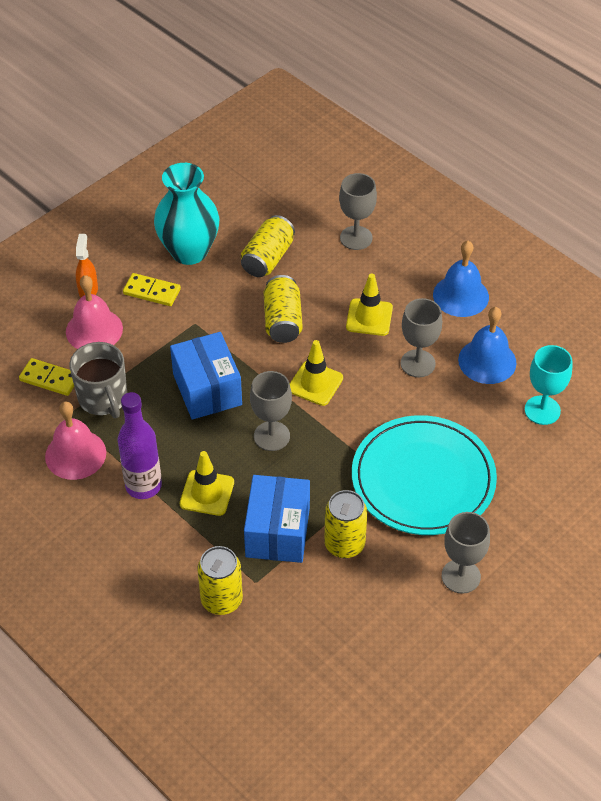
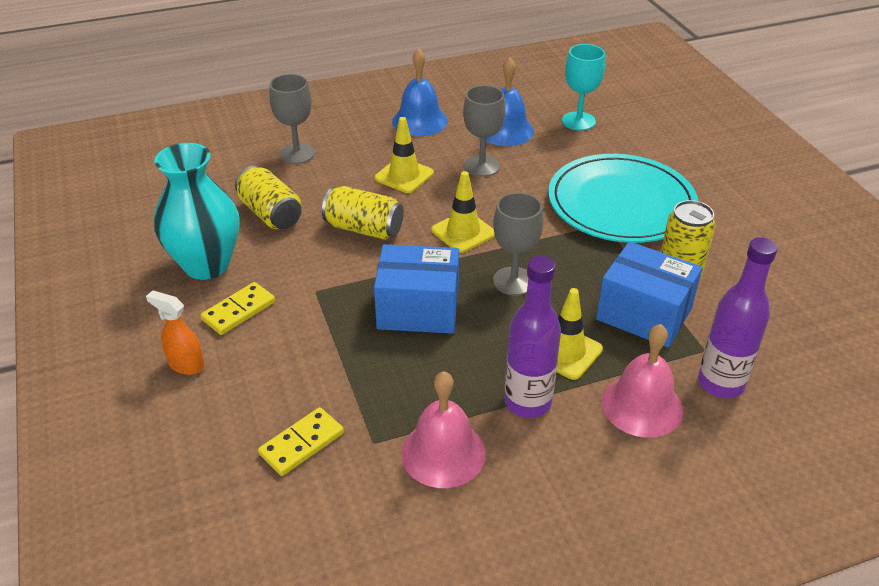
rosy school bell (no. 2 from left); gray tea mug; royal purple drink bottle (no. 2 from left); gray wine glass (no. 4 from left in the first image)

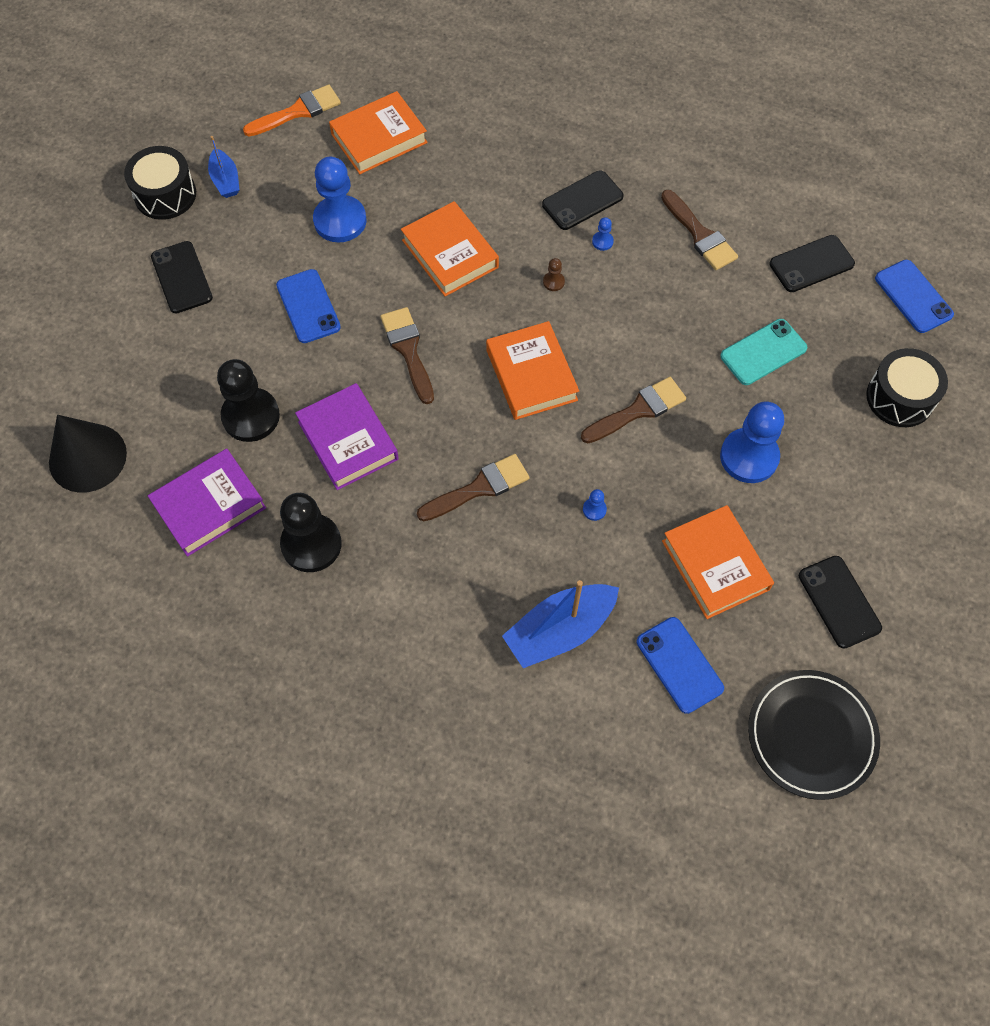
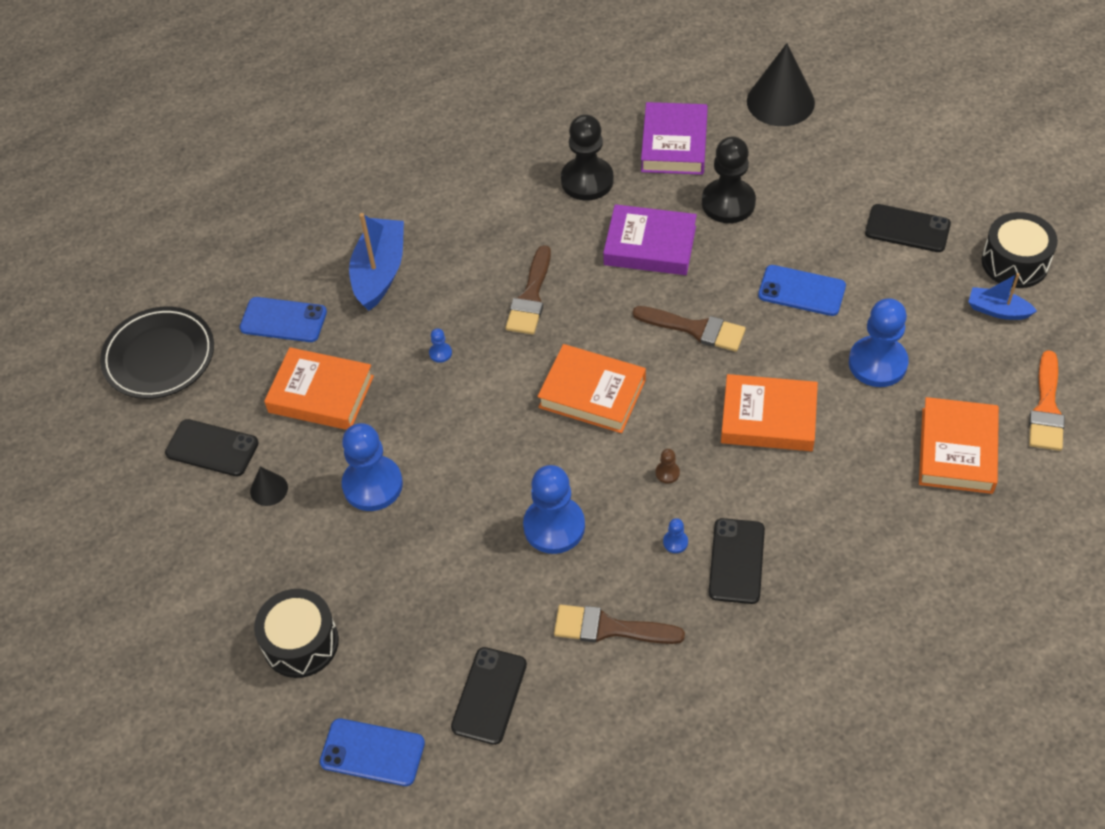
dark brown brush (no. 3 from left in the first image); aqua smartphone; jet-black solid cone (no. 1 from left); royal blue game pawn (no. 3 from left)

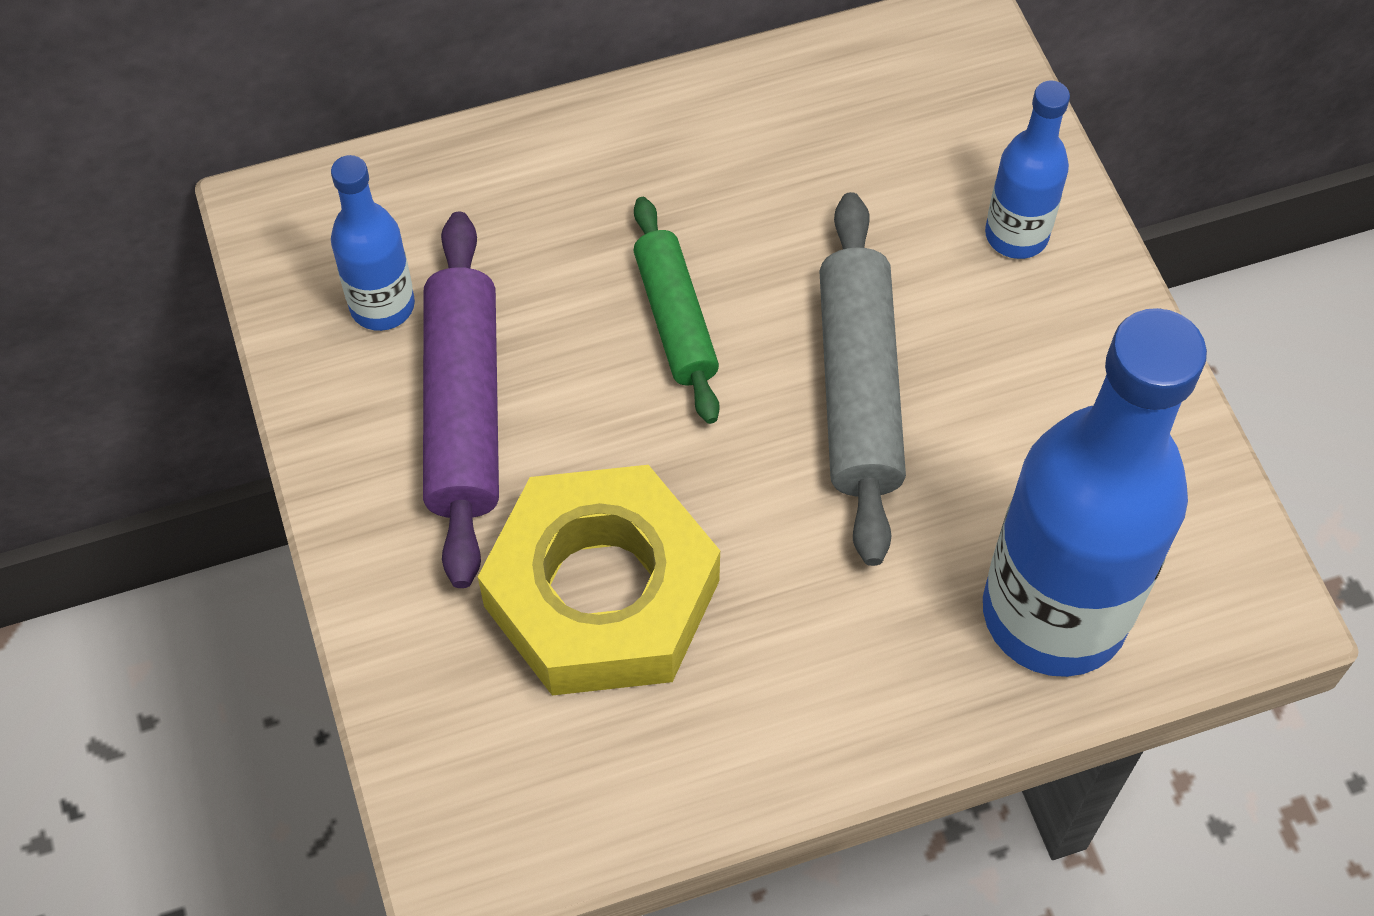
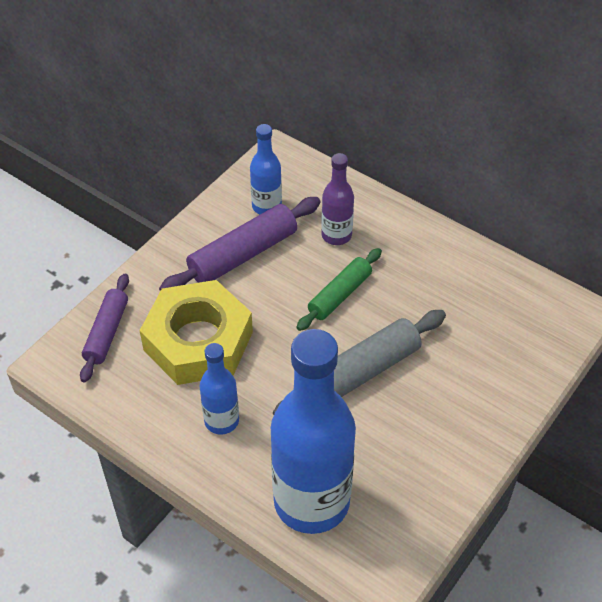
royal blue drink bottle (no. 1 from left); royal purple dough roller (no. 1 from left); royal purple drink bottle

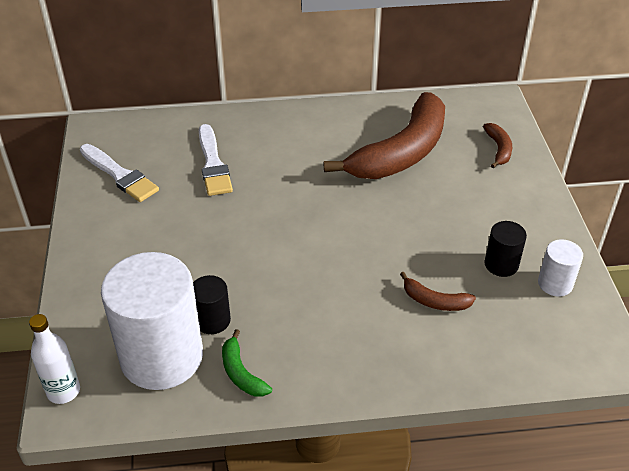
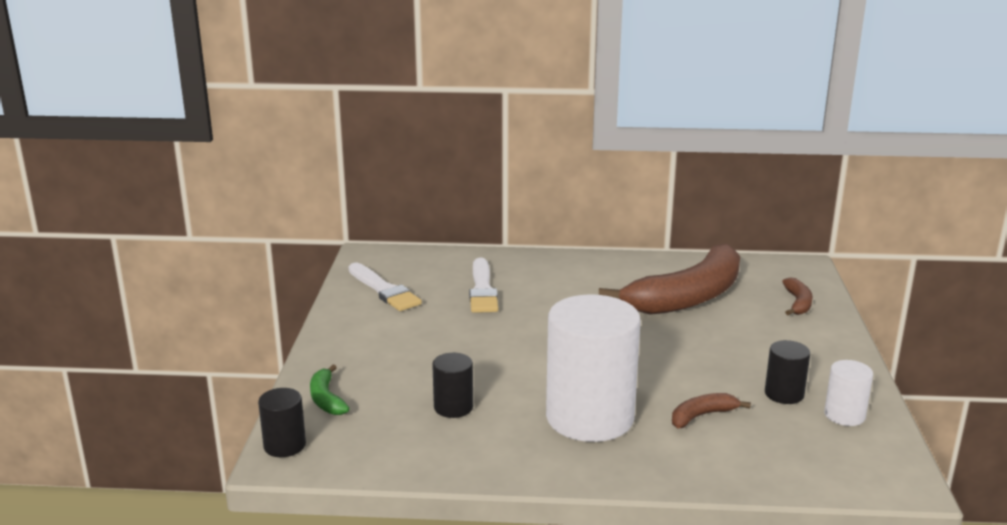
jet-black cylinder (no. 1 from left); pure white cylinder (no. 1 from left); emerald banana; dark brown banana (no. 2 from left)

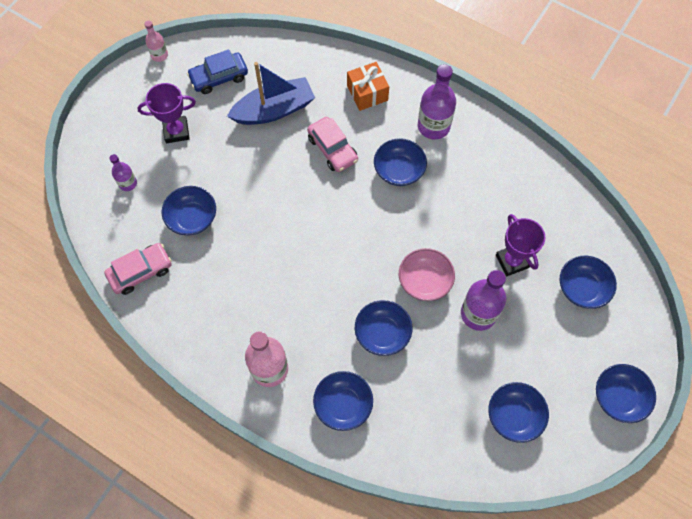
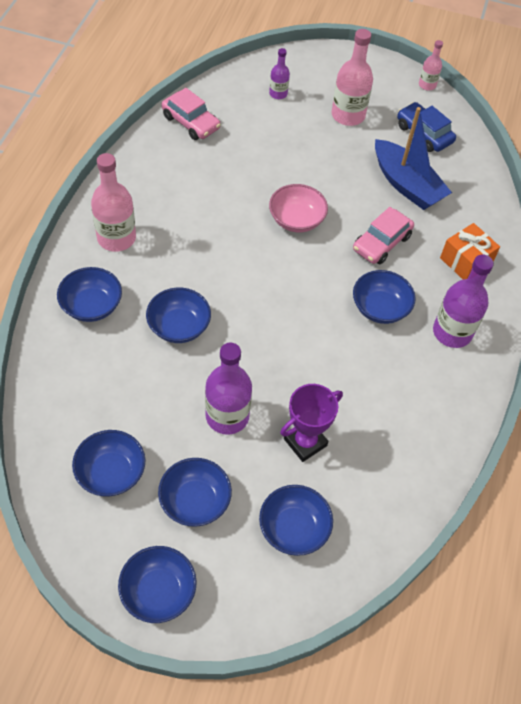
rosy drink bottle (no. 2 from left); royal blue serving bowl (no. 5 from left); rosy serving bowl

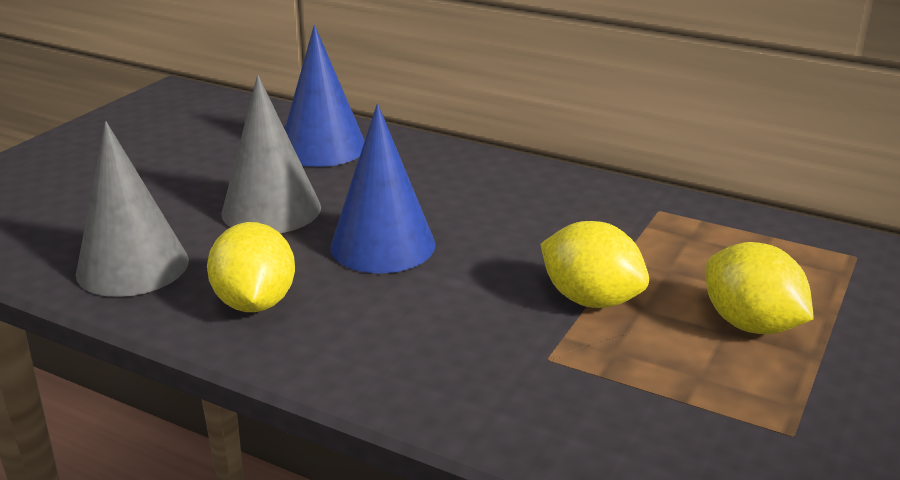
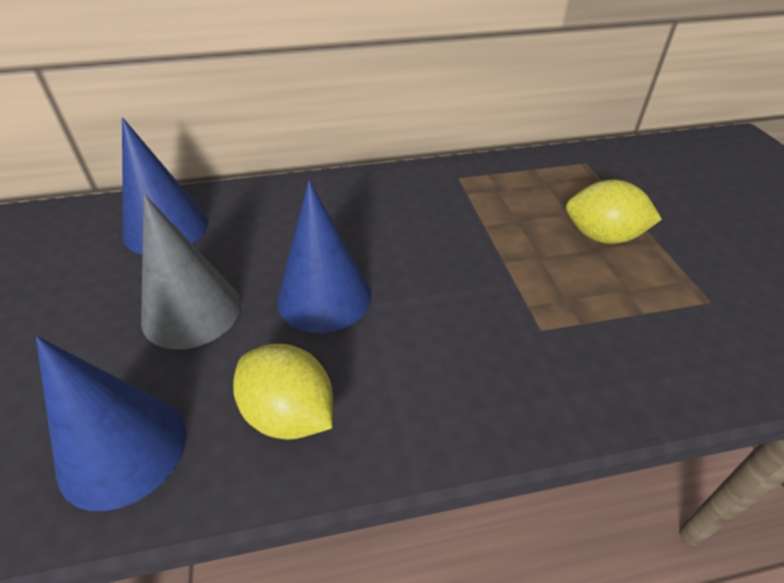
royal blue solid cone (no. 1 from left); golden toy lemon (no. 2 from left in the first image)

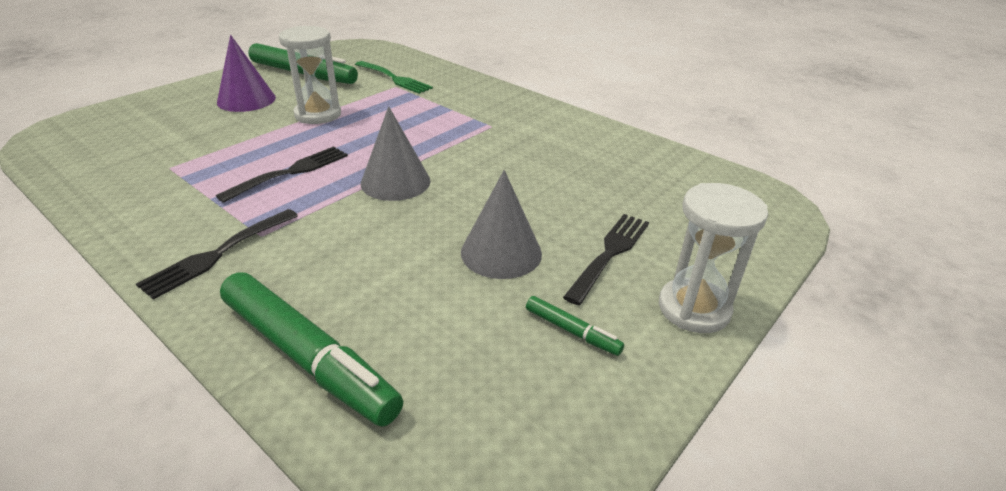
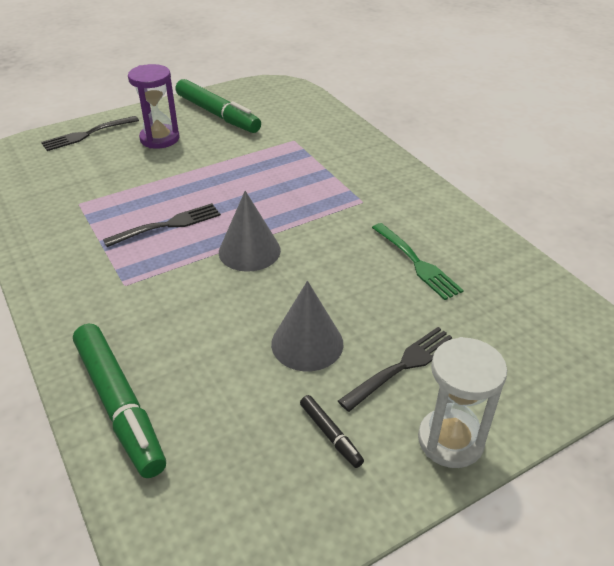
jet-black table fork (no. 1 from left); royal purple sand timer; pure white sand timer (no. 1 from left in the first image); emerald table fork; jet-black marker

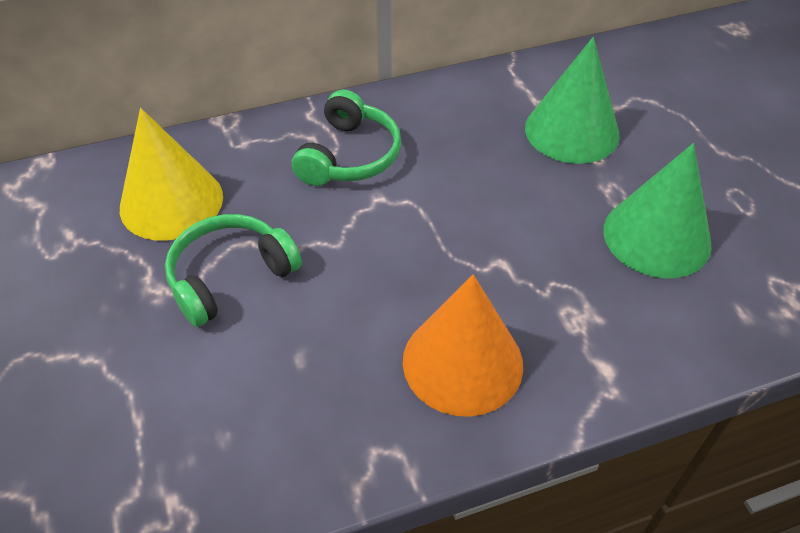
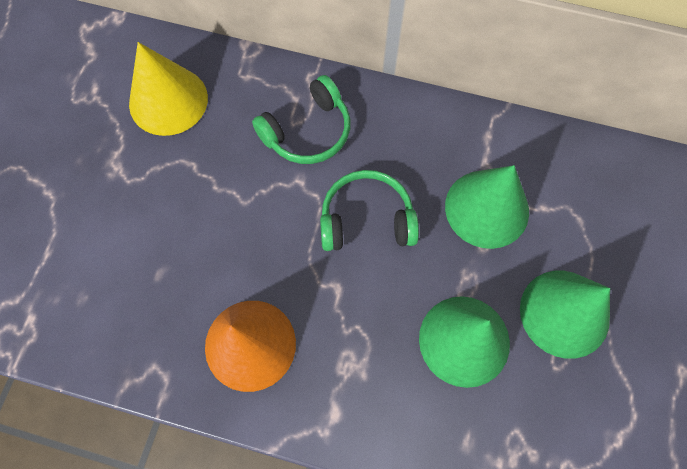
emerald headphones (no. 2 from left); emerald solid cone (no. 3 from left)

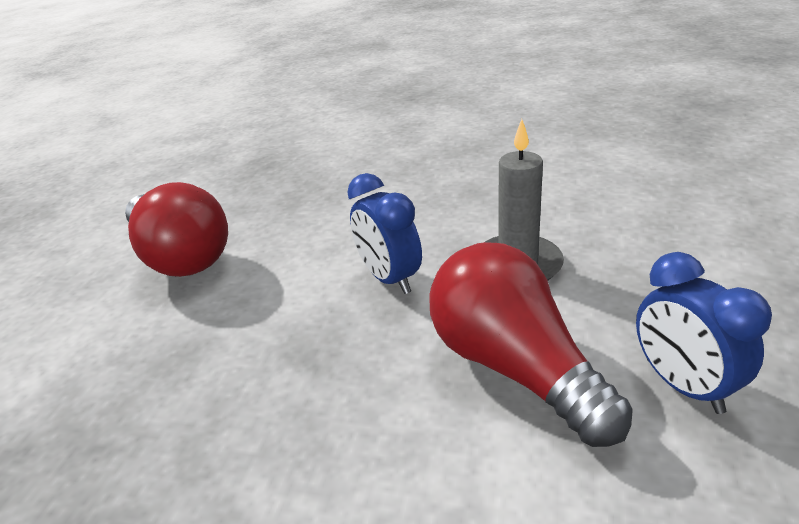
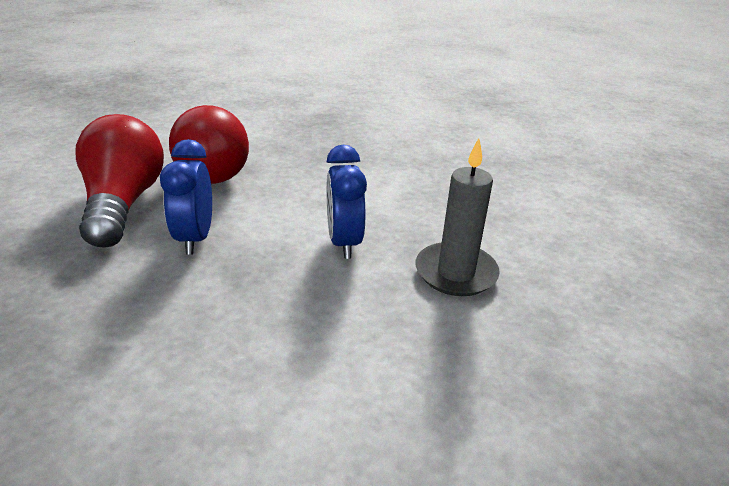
red bulb (no. 1 from left); royal blue bedside clock (no. 1 from left)

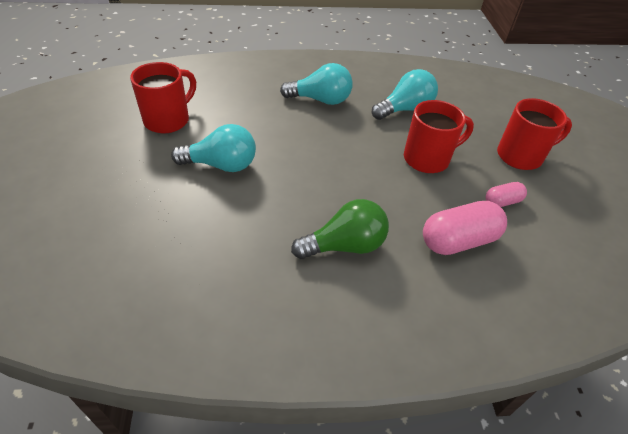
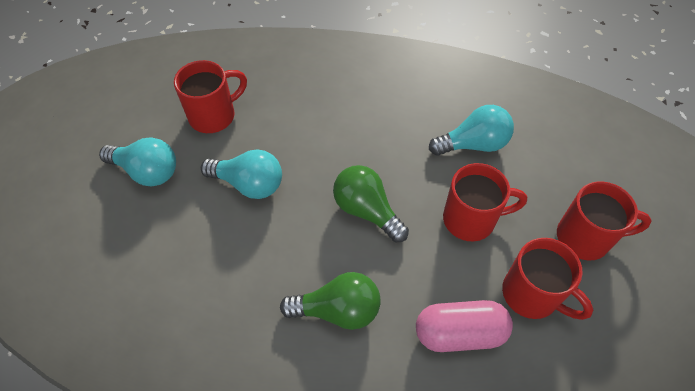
aqua bulb (no. 1 from left); red tea mug (no. 3 from left); emerald bulb (no. 2 from left)

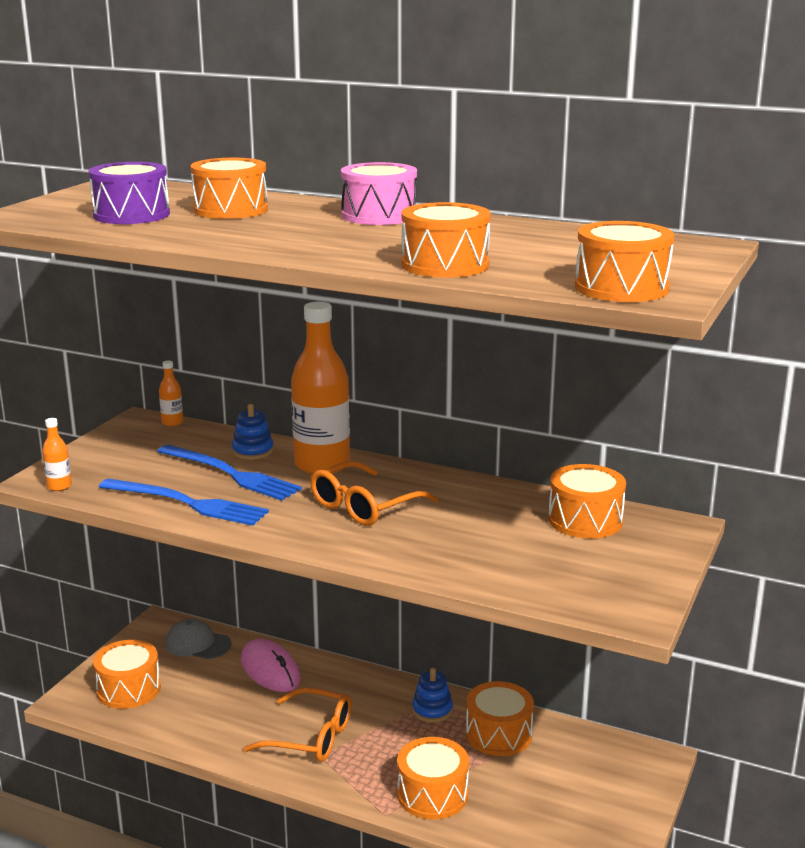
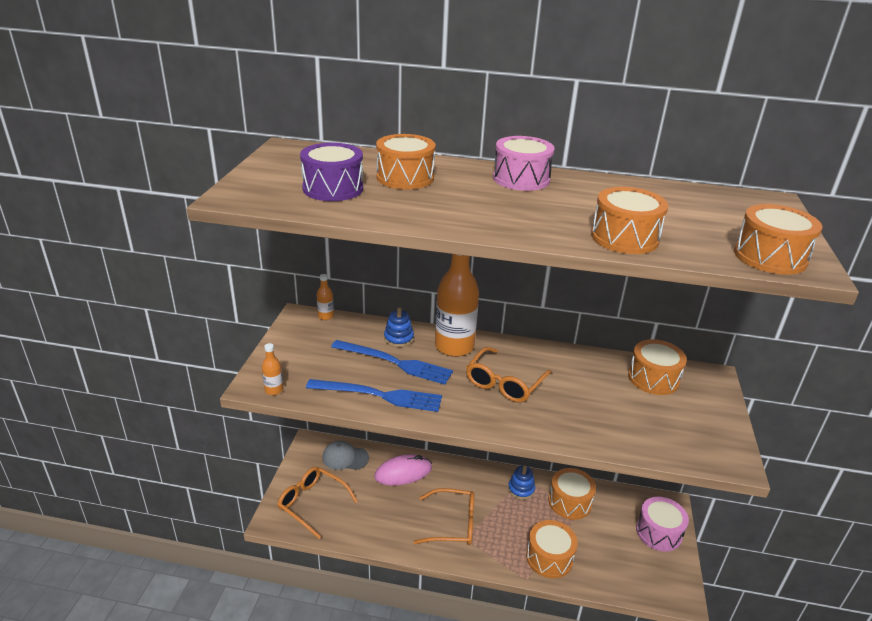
orange glasses (no. 1 from left); rosy PC mouse; rosy drum (no. 2 from left)

